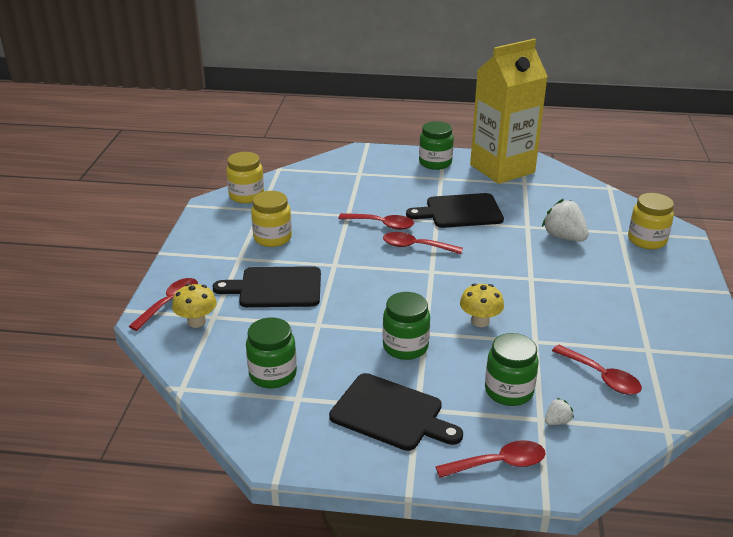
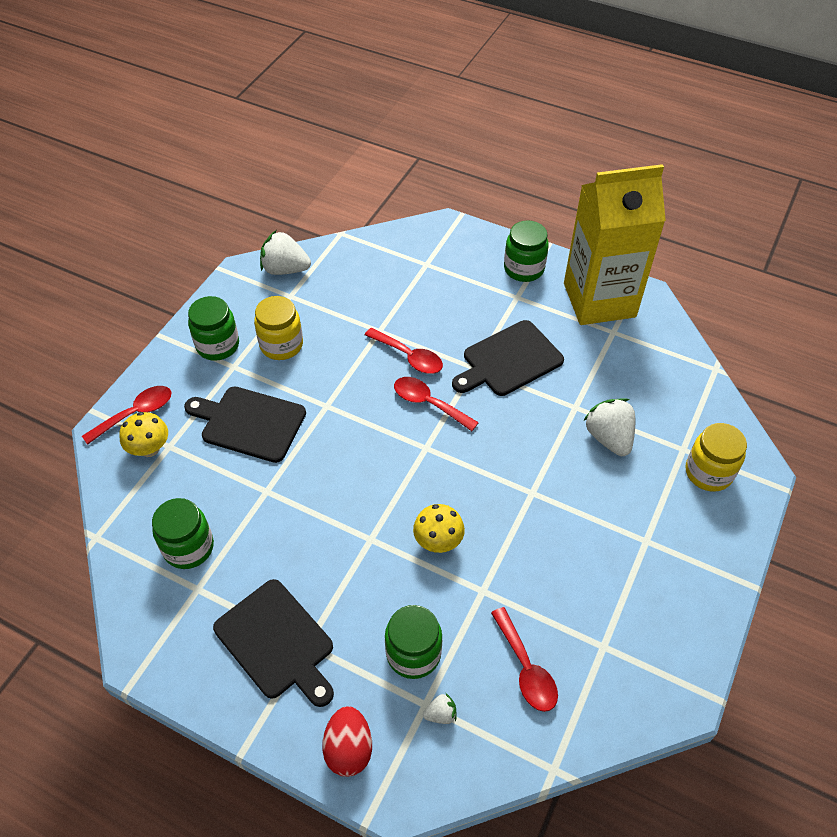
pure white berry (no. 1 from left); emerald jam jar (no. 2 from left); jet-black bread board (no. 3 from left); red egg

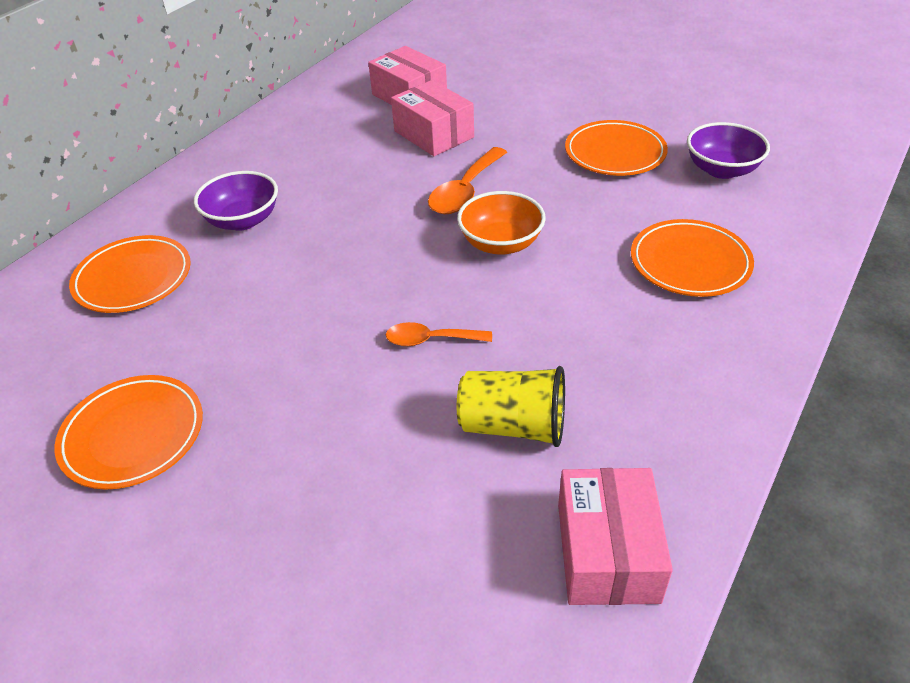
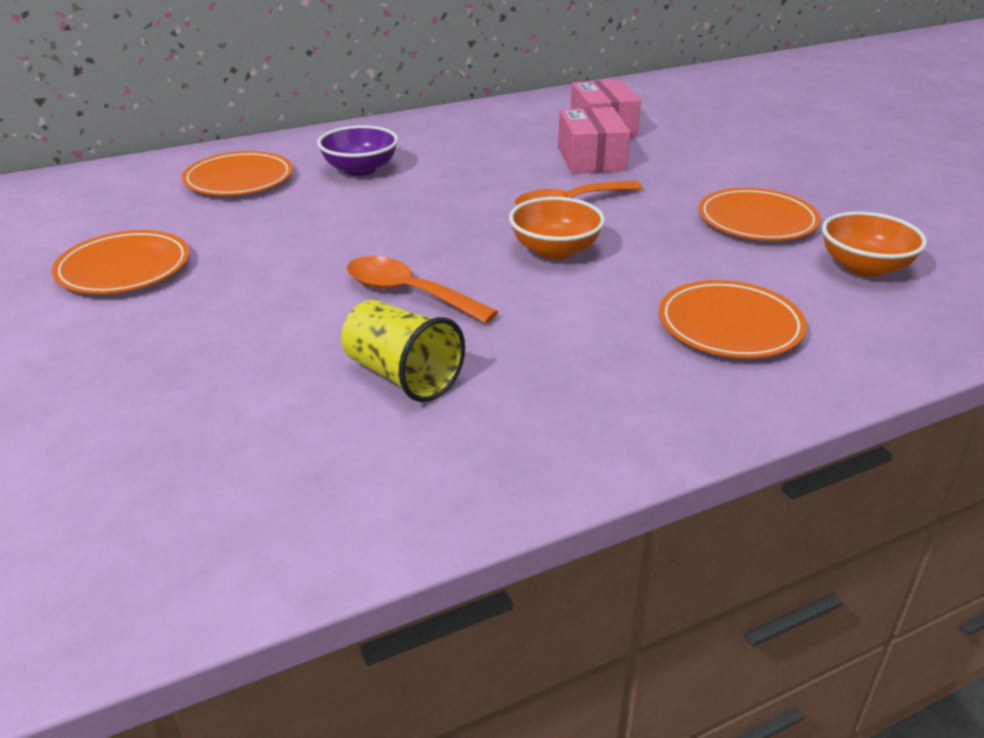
orange tablespoon (no. 1 from left); rosy package (no. 3 from left in the first image); orange serving bowl (no. 2 from left)

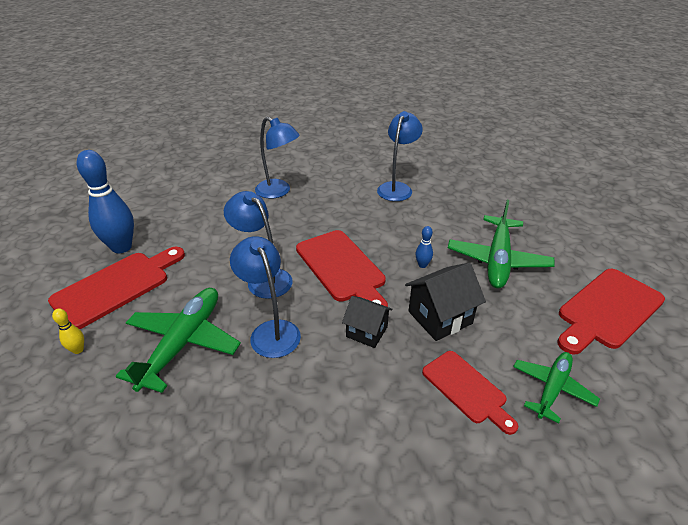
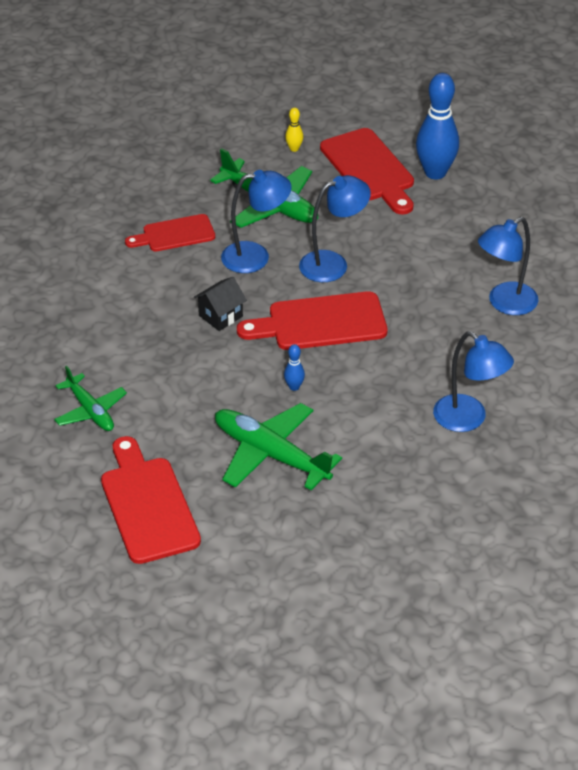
jet-black cottage (no. 2 from left in the first image); red bread board (no. 2 from left)

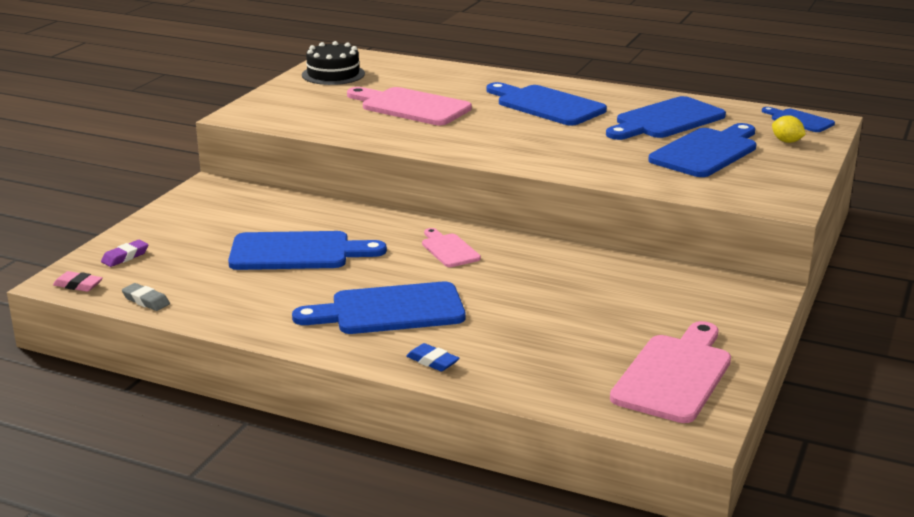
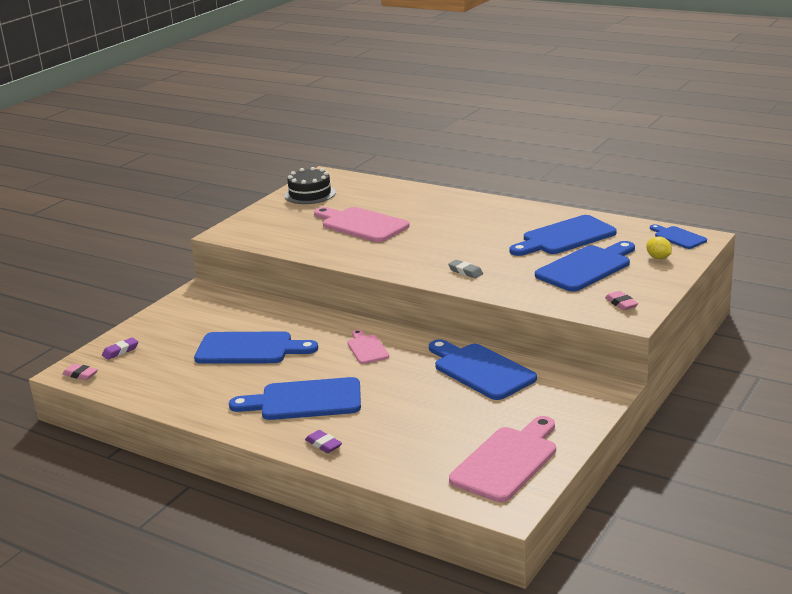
gray pencil eraser; royal purple pencil eraser (no. 2 from left); royal blue bread board (no. 3 from left); rosy pencil eraser (no. 2 from left)

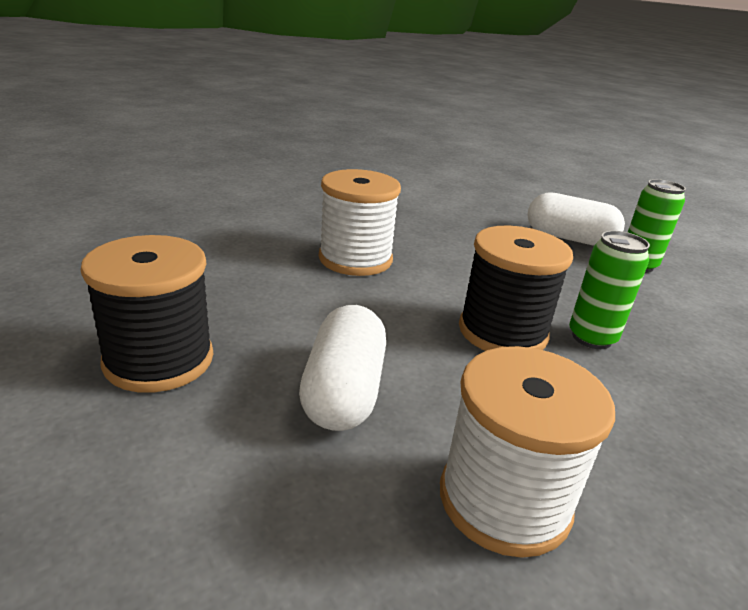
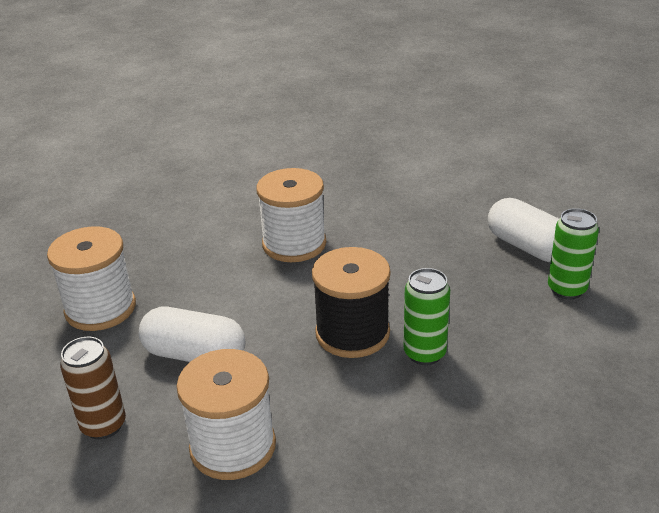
pure white bobbin (no. 1 from left); pure white capsule (no. 1 from left); dark brown soda can

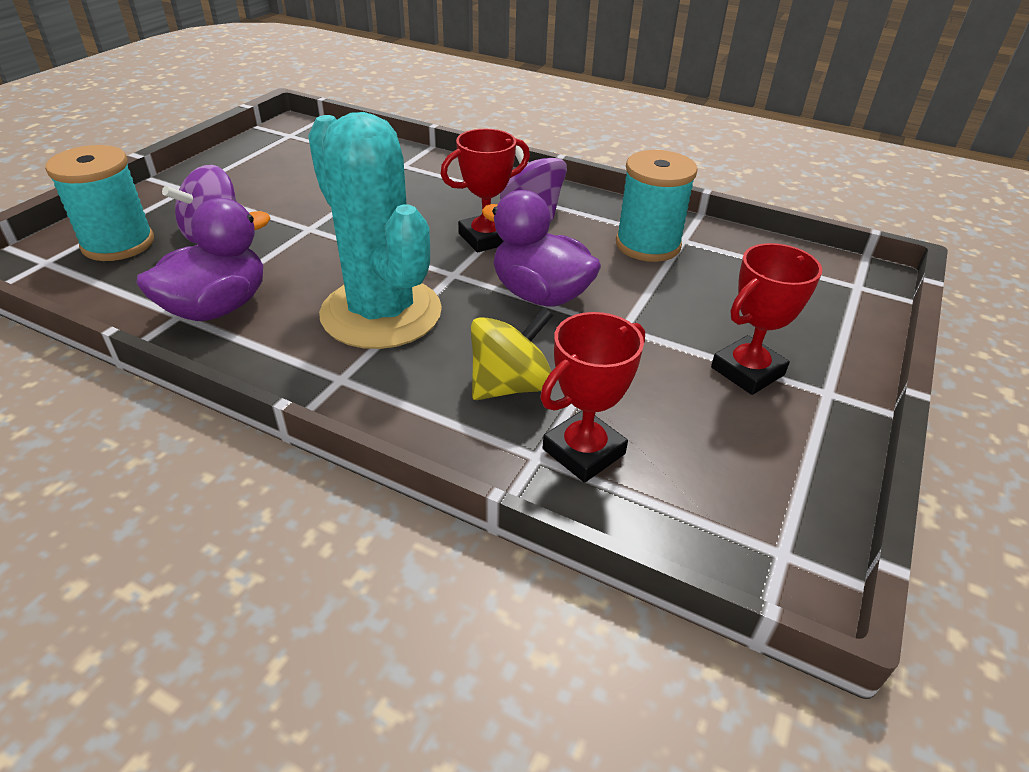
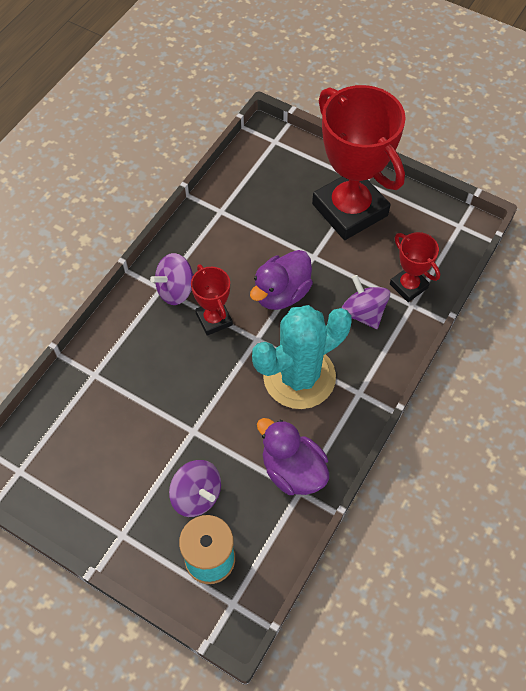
royal purple spinning top (no. 3 from left); aqua bobbin (no. 2 from left in the first image); red award cup (no. 2 from left)

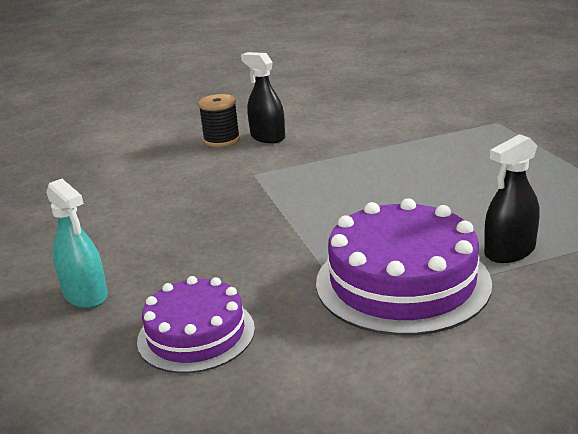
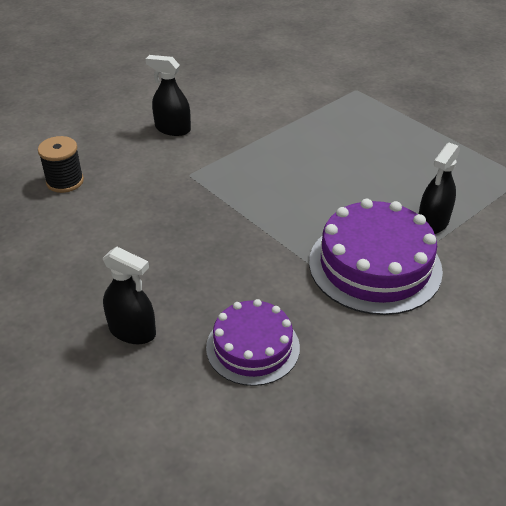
jet-black spray cleaner (no. 1 from left); jet-black bobbin

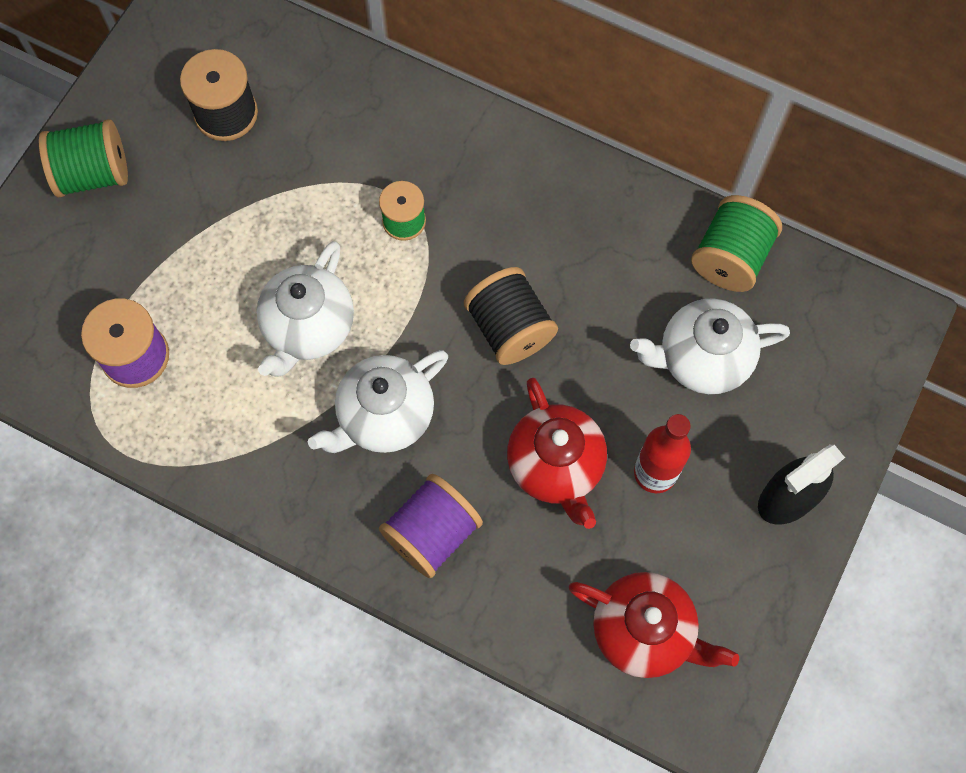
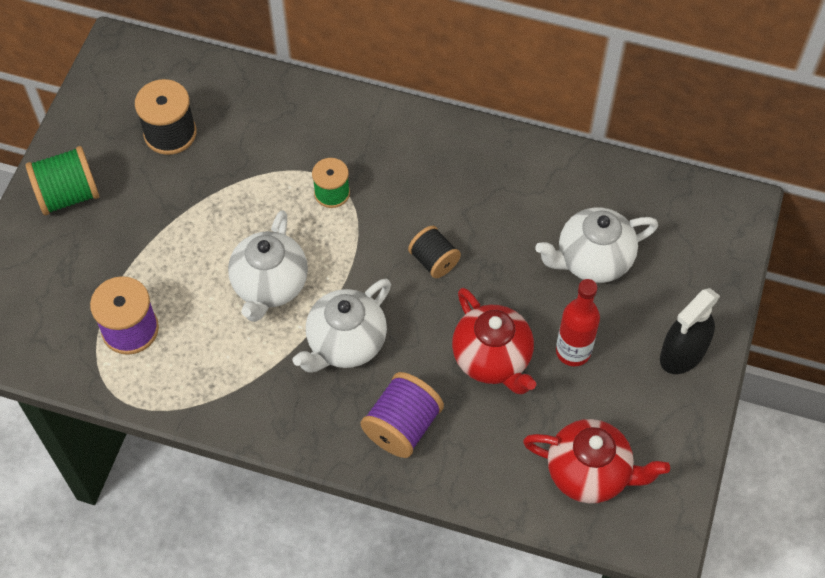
jet-black bobbin (no. 2 from left); emerald bobbin (no. 3 from left in the first image)

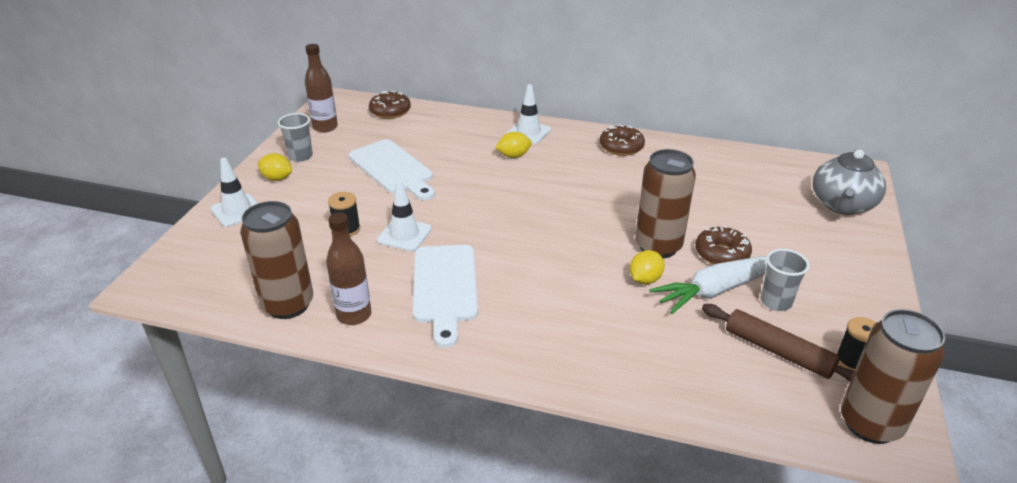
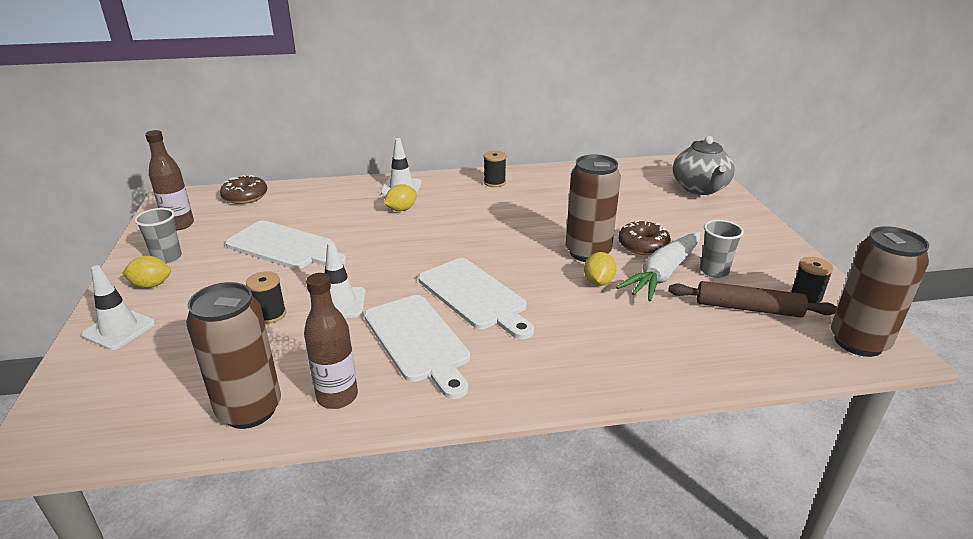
jet-black bobbin (no. 2 from left); pure white bread board (no. 3 from left)

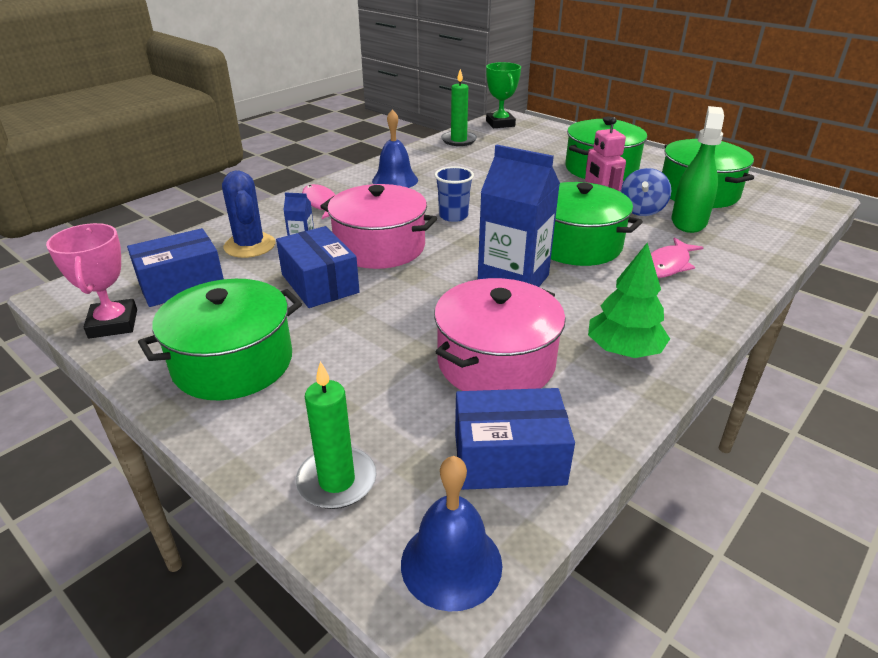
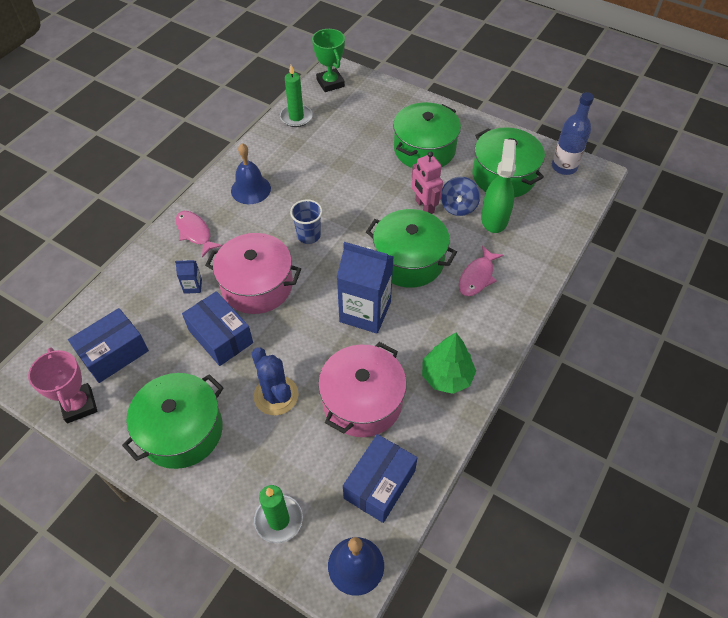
royal blue prickly plant; royal blue package (no. 3 from left); royal blue drink bottle

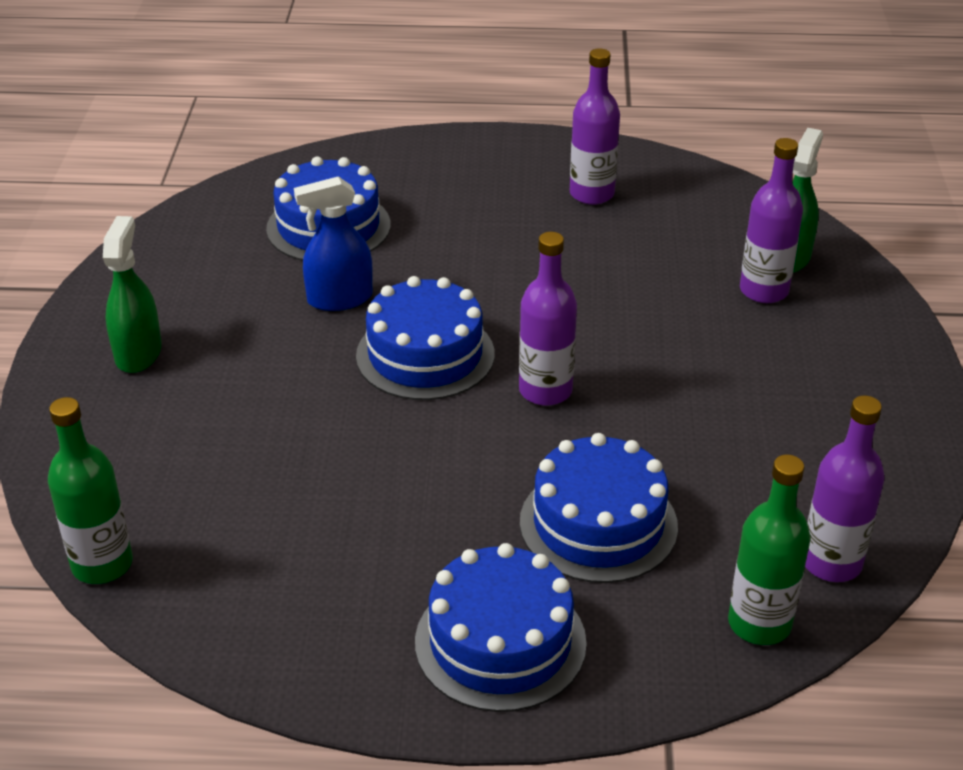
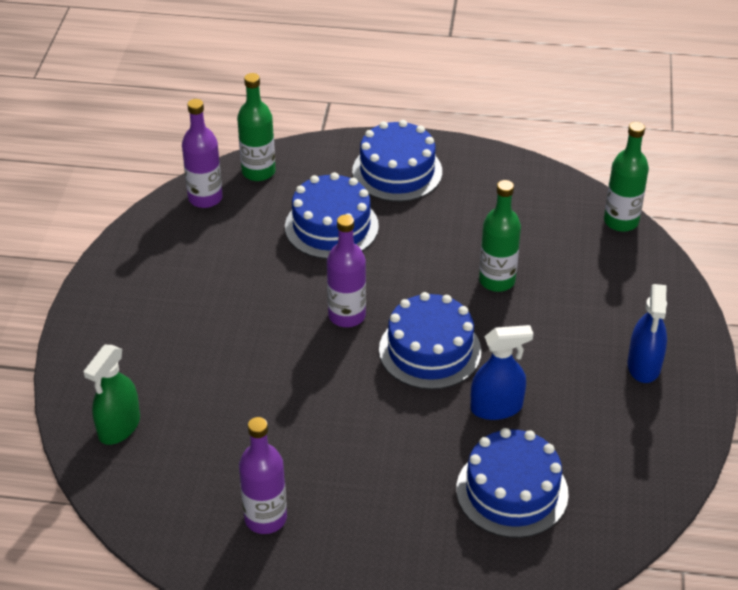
royal blue spray cleaner (no. 2 from left); royal purple drink bottle (no. 3 from left in the first image); emerald drink bottle (no. 2 from left)

